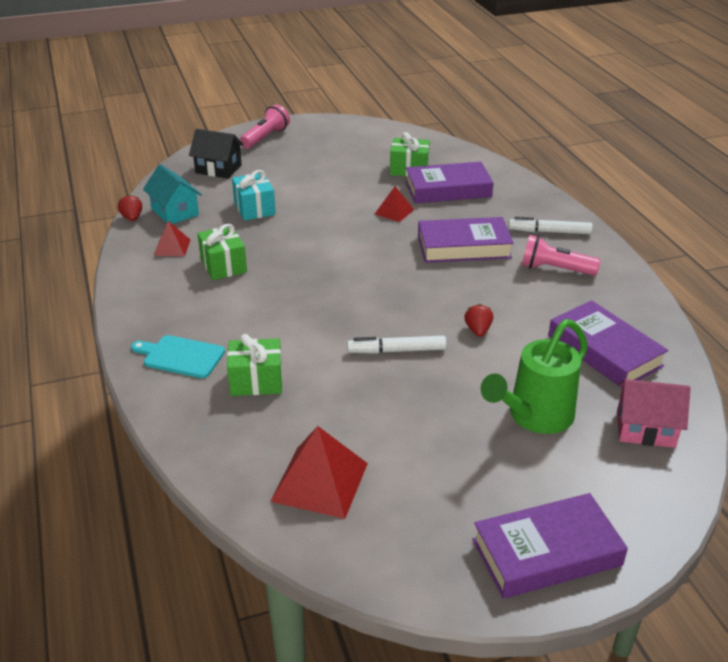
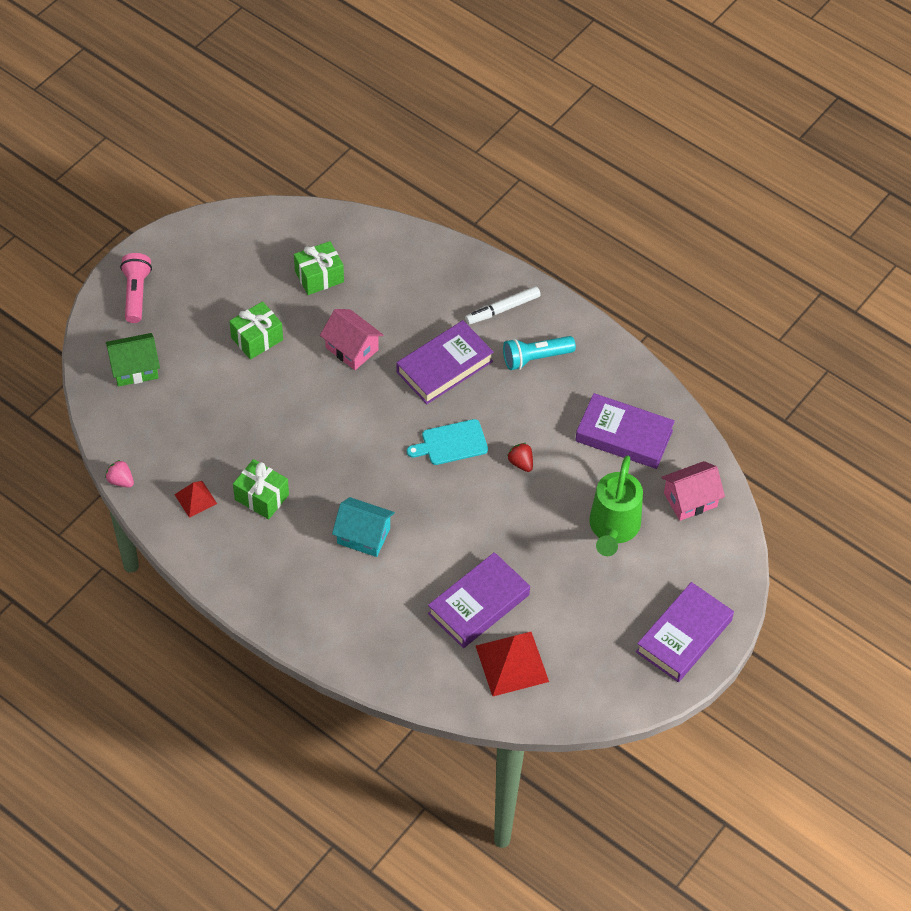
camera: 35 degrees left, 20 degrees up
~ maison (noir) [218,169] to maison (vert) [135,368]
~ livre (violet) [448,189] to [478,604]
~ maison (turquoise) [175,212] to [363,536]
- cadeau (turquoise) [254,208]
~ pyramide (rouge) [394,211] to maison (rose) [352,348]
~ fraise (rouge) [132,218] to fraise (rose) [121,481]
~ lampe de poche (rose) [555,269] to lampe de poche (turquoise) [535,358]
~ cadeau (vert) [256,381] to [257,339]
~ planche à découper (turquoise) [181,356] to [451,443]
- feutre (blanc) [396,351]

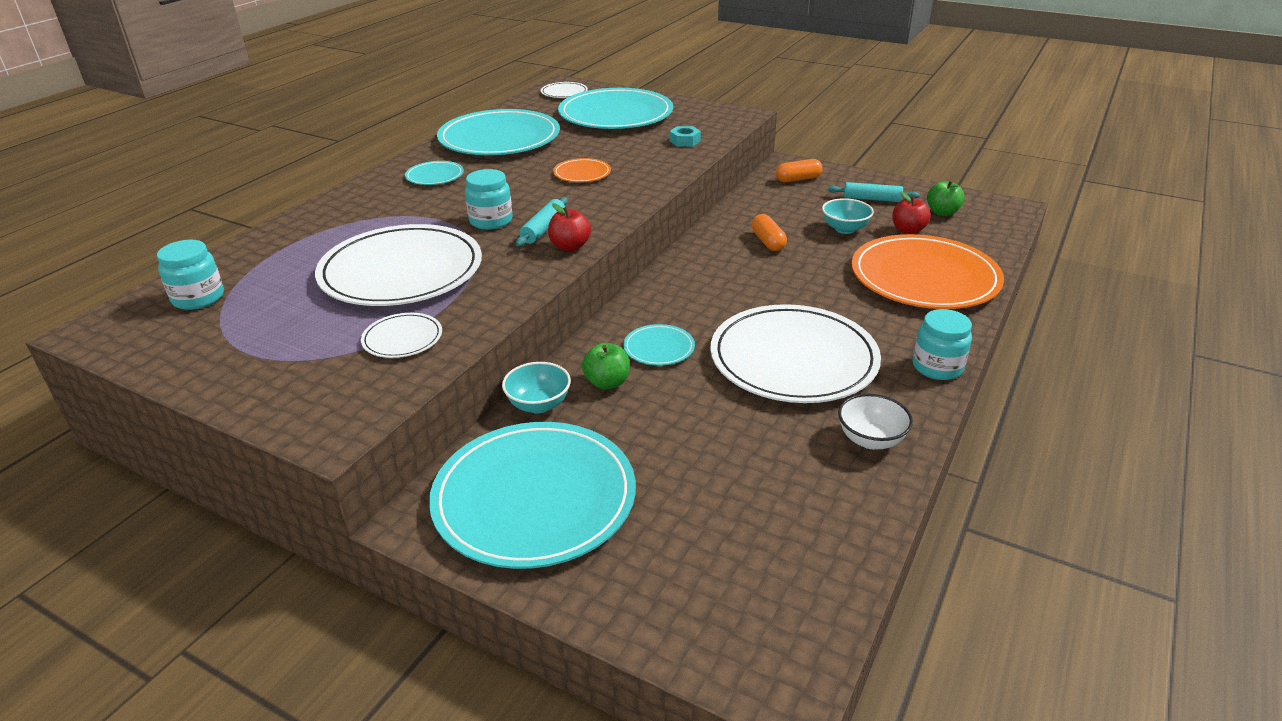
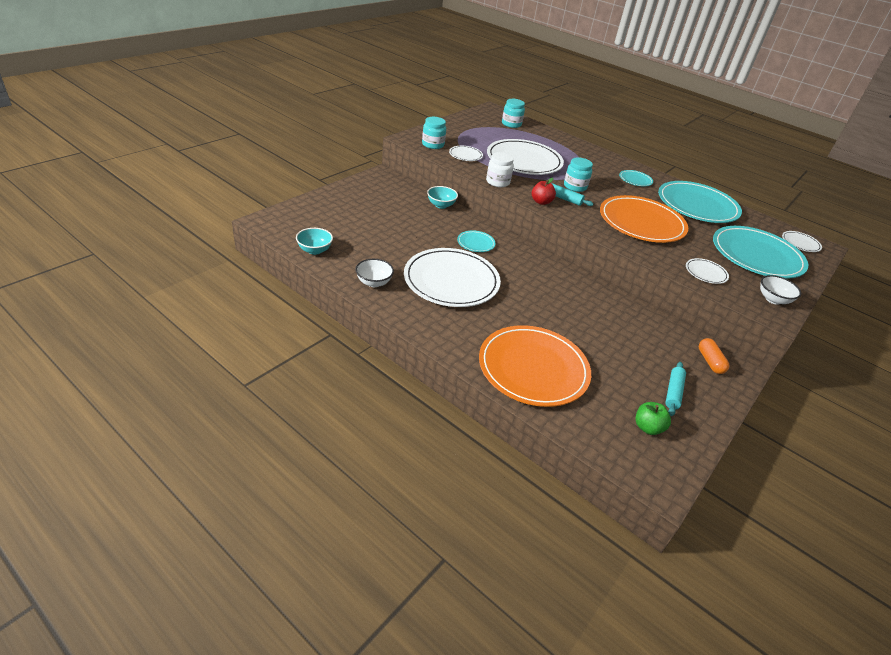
camera: 95 degrees right, 5 degrees up
~ écrou (turquoise) [685,141] to assiette (blanc) [706,273]
~ assiette (orange) [582,173] = [641,222] x2.29
- pomme (rouge) [908,230]
~ bol (turquoise) [845,229] to [314,250]
- gélule (orange) [768,242]
~ bocal (turquoise) [937,367] to [433,145]
- pomme (vert) [607,383]
- assiette (turquoise) [534,498]
+ bocal (blanc) [497,182]
+ bol (blanc) [773,299]

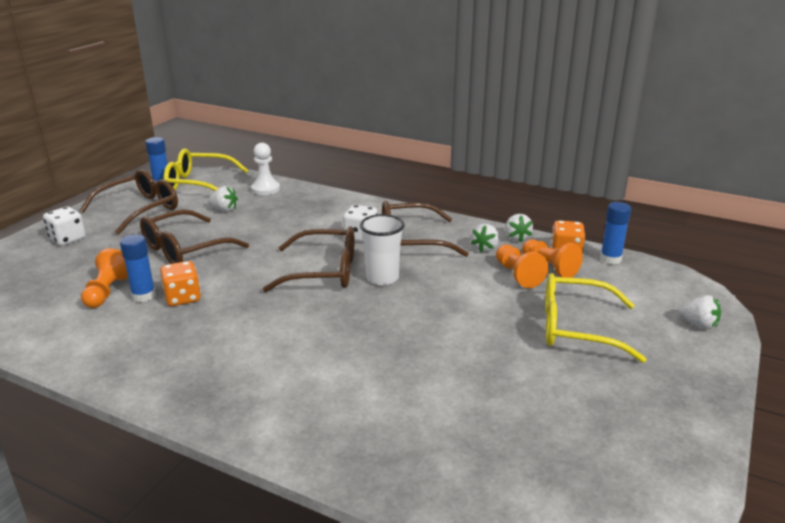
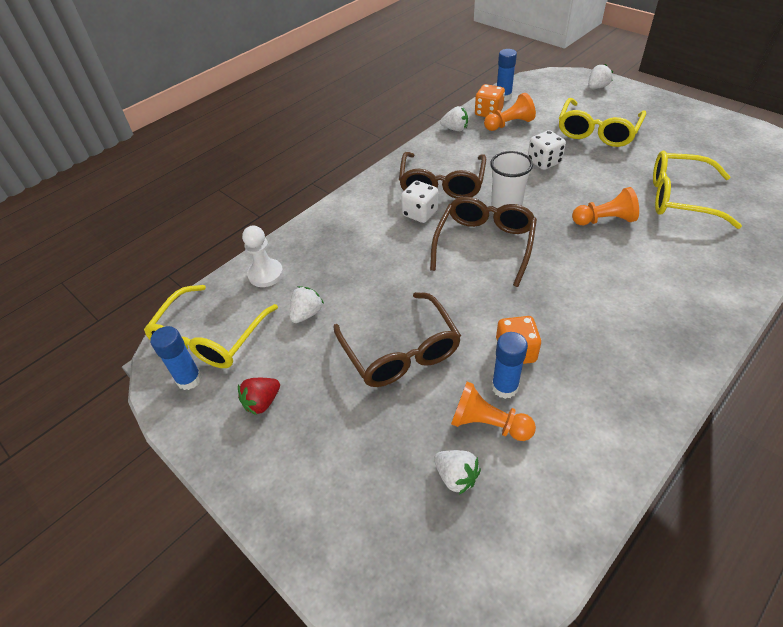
camera: 70 degrees left, 20 degrees up
~ lunettes (marron) [140,209] to fraise (rouge) [262,402]
~ dé (blanc) [67,239] to [544,162]
~ fraise (blanc) [485,248] to [456,476]
~ pion (orange) [517,275] to [604,220]
+ lunettes (jaune) [680,198]

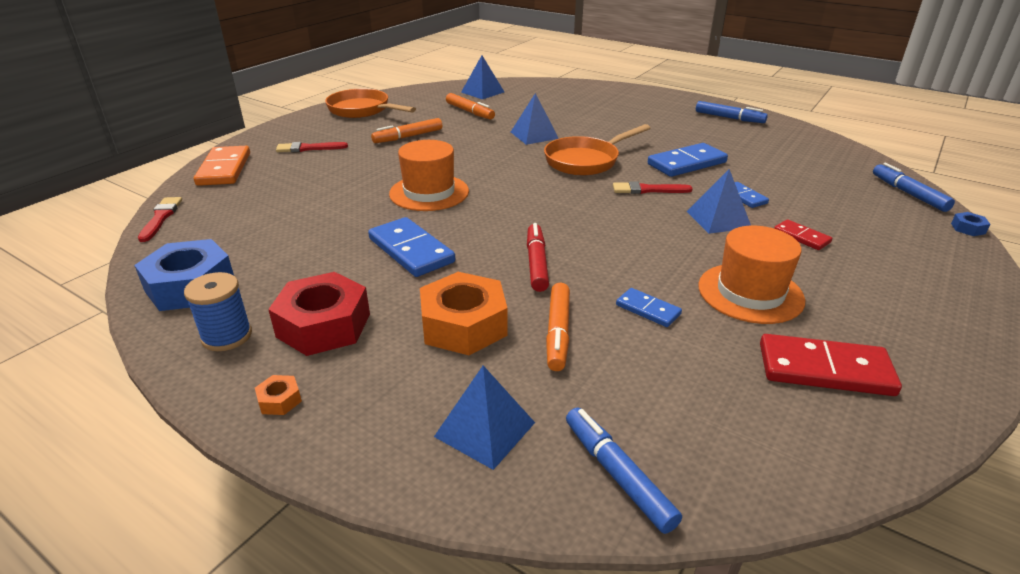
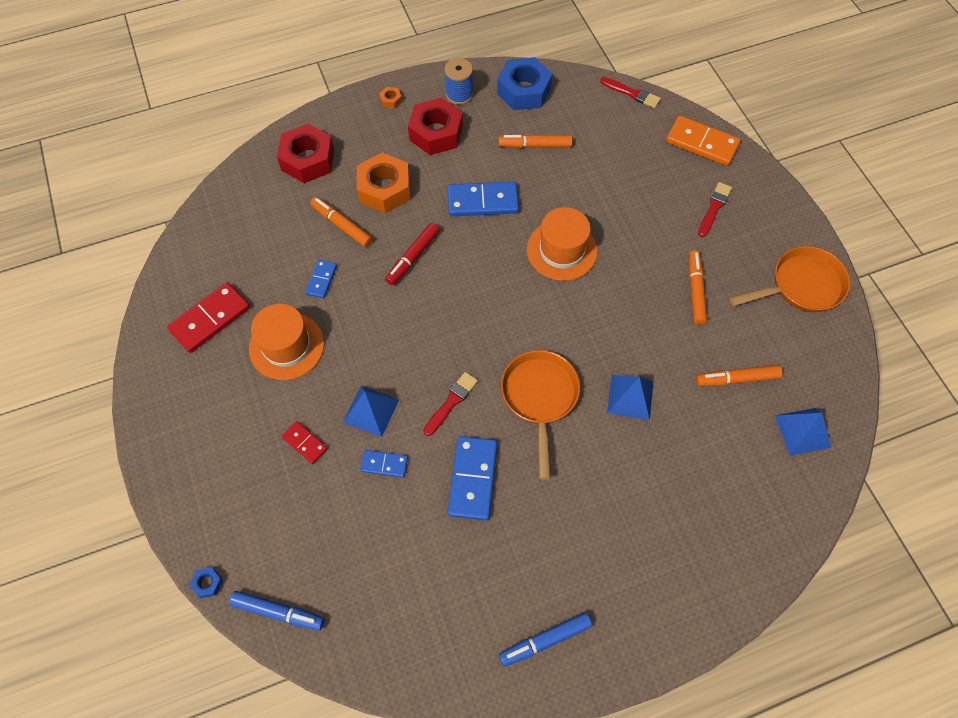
camera: 125 degrees right, 30 degrees up
~ domino (rouge) [801,237] = [305,443] 45 degrees clockwise
~ feutre (rouge) [537,263] = [413,257] 90 degrees clockwise
~ domino (bleu) [648,310] = [321,280] 60 degrees counterclockwise
~ pyramide (bleu) [485,429] to écrou (rouge) [308,160]
- feutre (bleu) [617,474]
+ feutre (orange) [535,145]

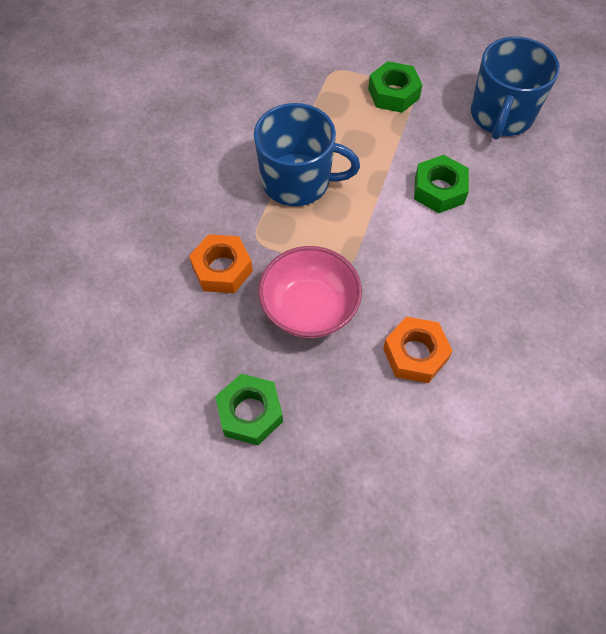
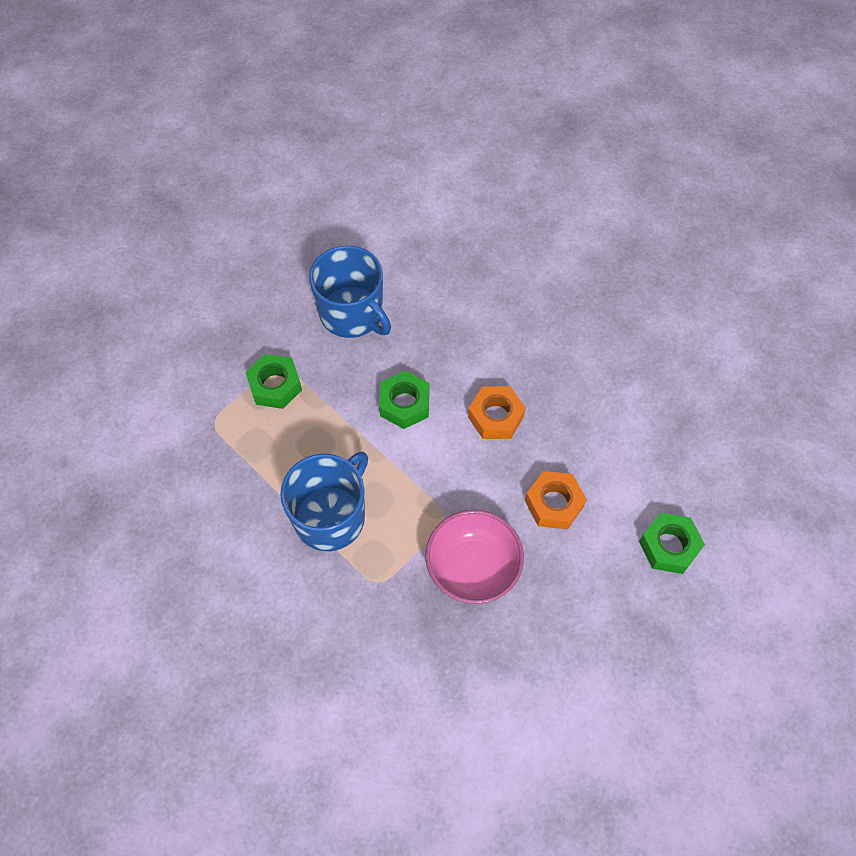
camera: 65 degrees left, 0 degrees up
~ écrou (orange) [222,269] to [496,417]
~ écrou (vert) [250,412] to [669,546]

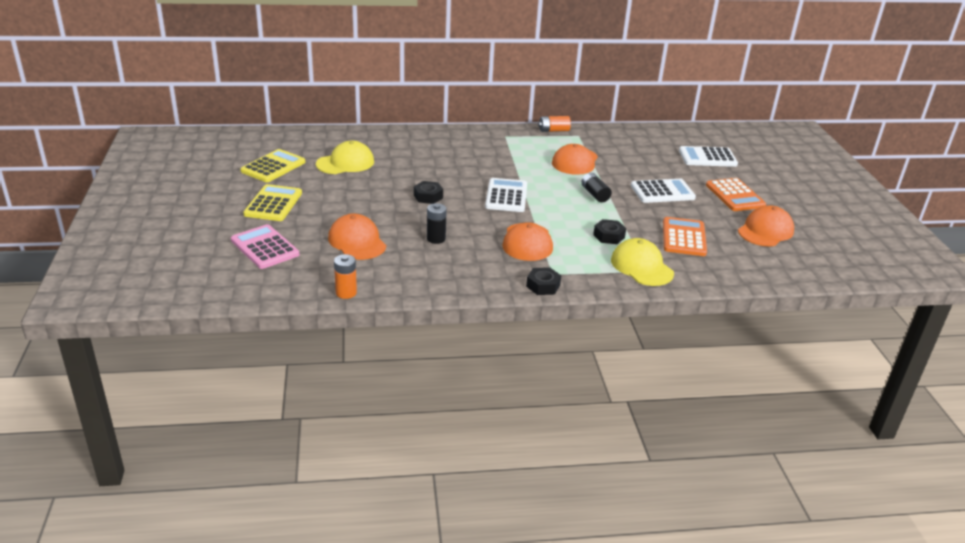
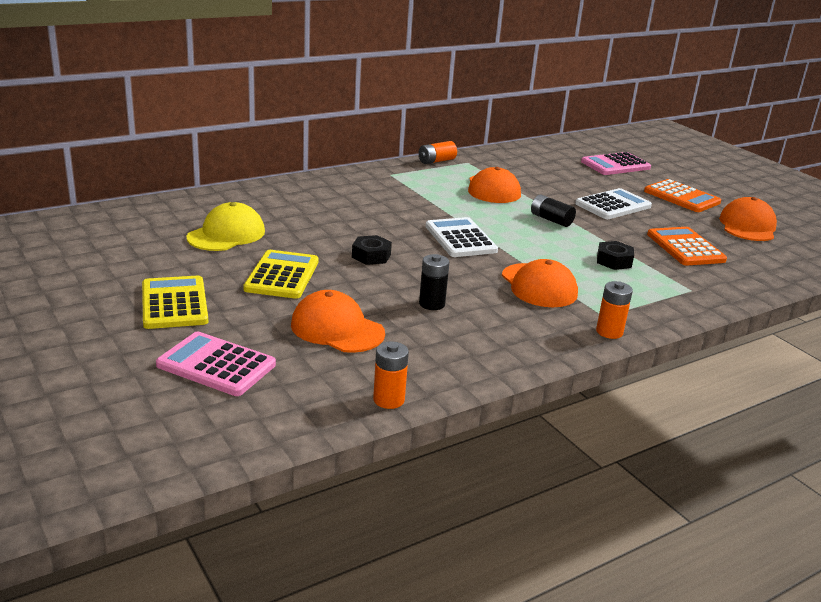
camera: 25 degrees left, 5 degrees down
~ calculatrice (blanc) [707,157] to calculatrice (rose) [615,165]
~ calculatrice (jaune) [273,167] to [282,275]
- casquette (jaune) [641,266]
~ écrou (noir) [543,286] to pile (orange) [609,332]

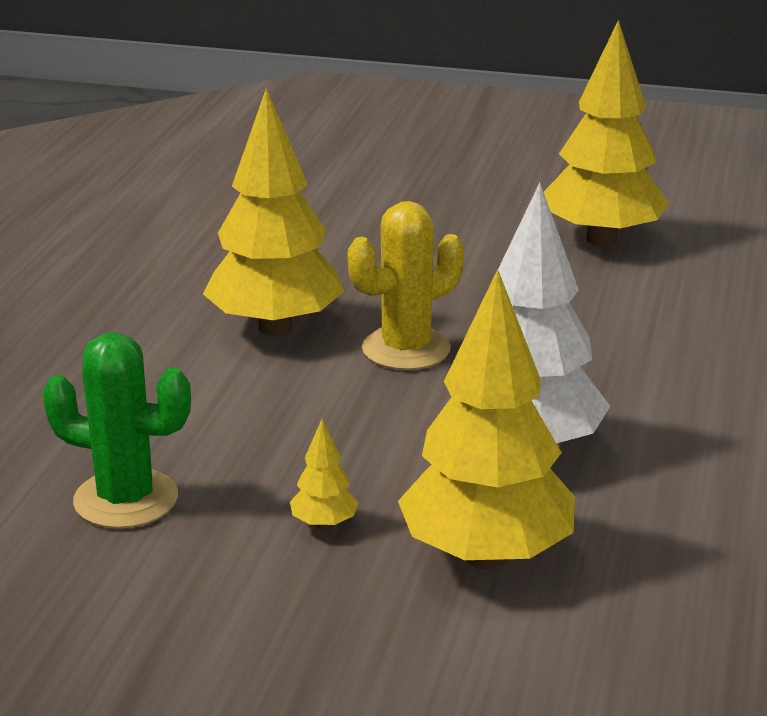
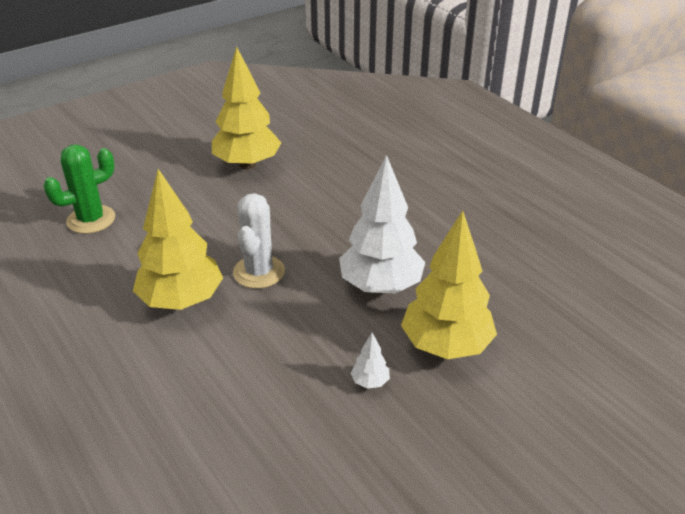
camera: 50 degrees left, 10 degrees up
~ cactus (jaune) [406,349] to cactus (blanc) [259,272]
~ cactus (vert) [126,499] to [91,220]
~ arbre (jaune) [324,524] to arbre (blanc) [370,382]

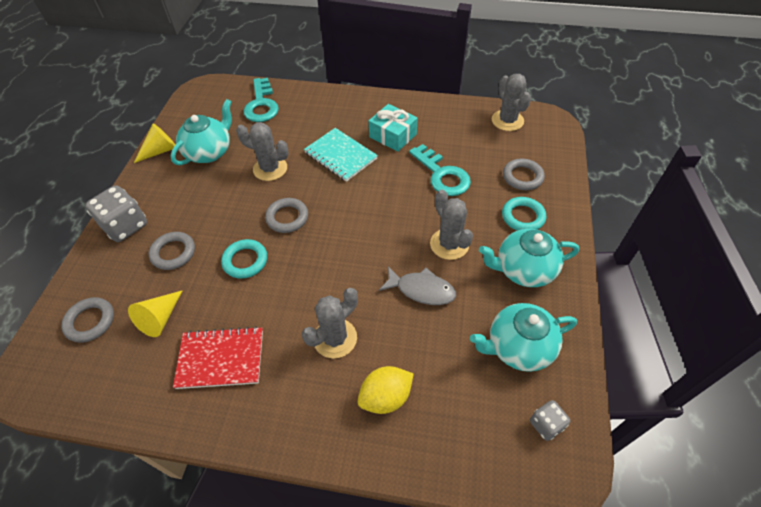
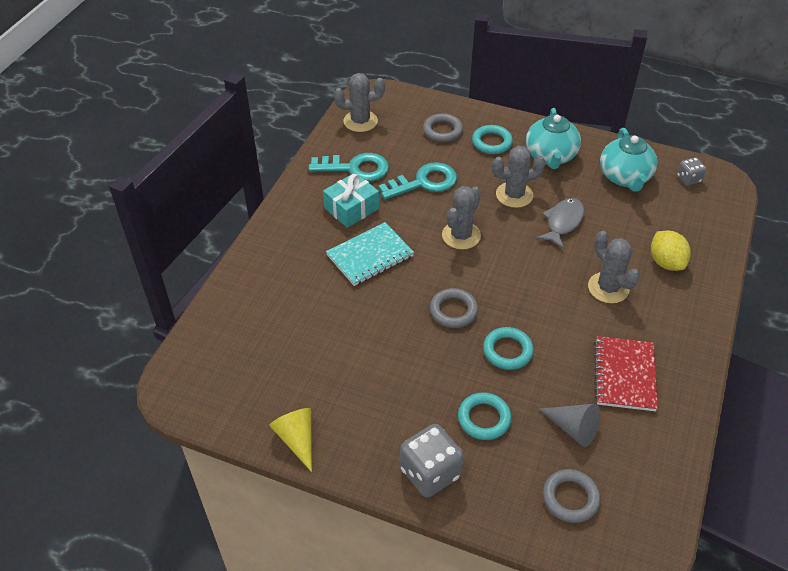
camera: 80 degrees left, 5 degrees down
~ clé (turquoise) [261,105] to [356,168]
- théière (turquoise) [209,152]
~ cactus (gris) [270,169] to [461,235]
~ anneau (gris) [173,253] to anneau (turquoise) [484,418]
~ cône (jaune) [160,318] to cône (gris) [573,428]

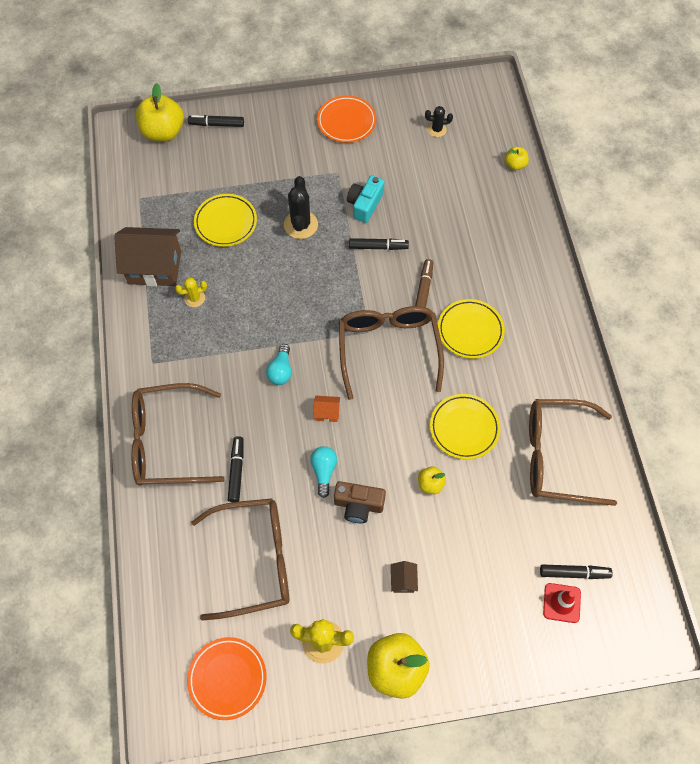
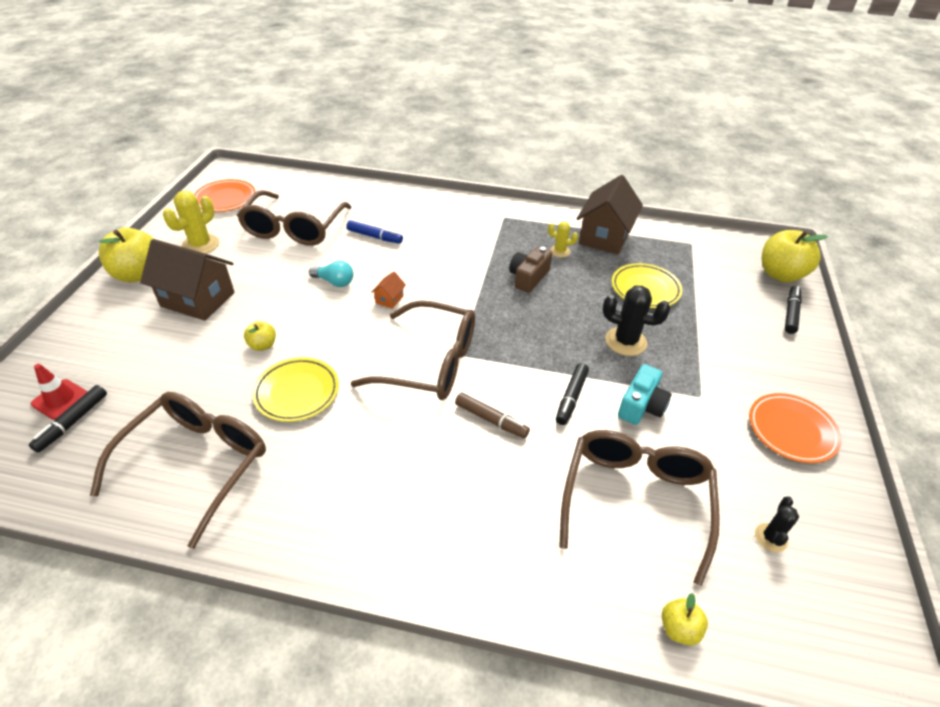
camera: 110 degrees right, 20 degrees down
~ appareil photo (turquoise) [365,204] = [641,406] 75 degrees clockwise
~ cactus (jaune) [194,298] = [560,251] 75 degrees counterclockwise
- assiette (jaune) [470,331]
- ampoule (turquoise) [281,370]
~ lunettes (marron) [167,442] to [635,499]
~ feutre (noir) [236,471] to feutre (bleu) [374,236]
~ appareil photo (marron) [358,505] to [528,277]
~ maison (marron) [403,580] = [198,299] x2.37

